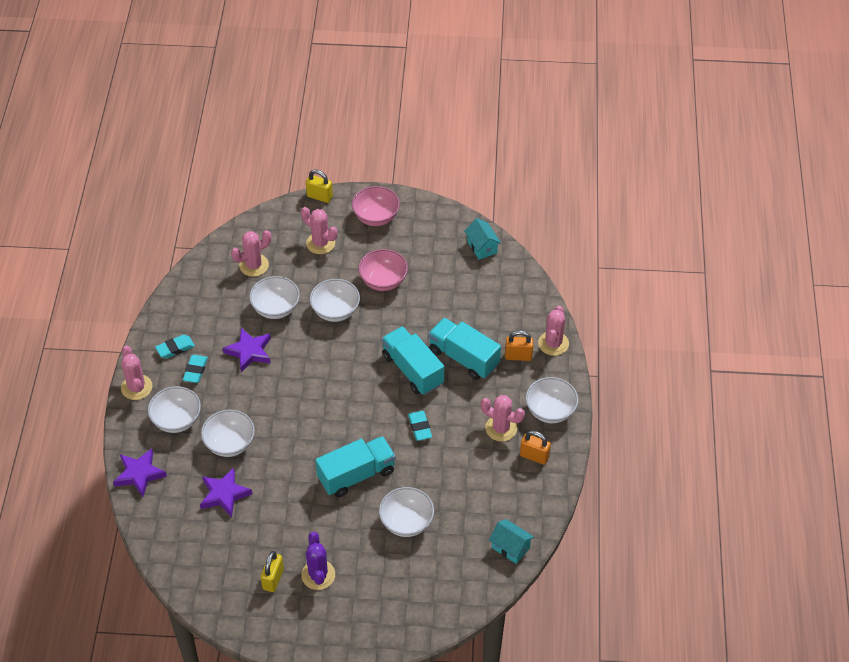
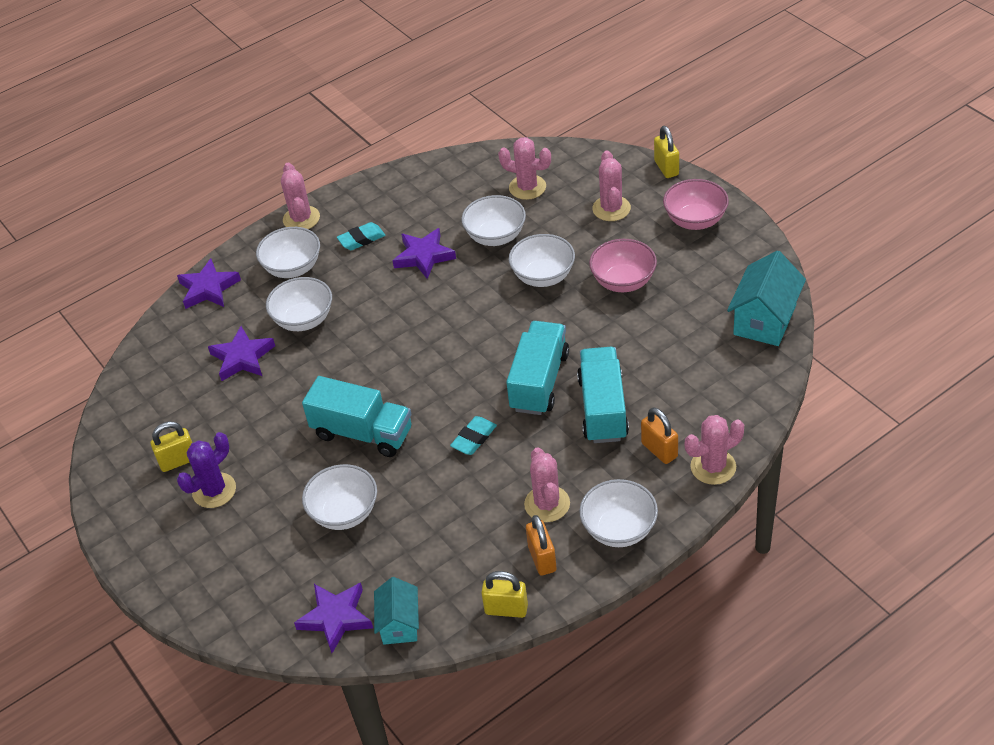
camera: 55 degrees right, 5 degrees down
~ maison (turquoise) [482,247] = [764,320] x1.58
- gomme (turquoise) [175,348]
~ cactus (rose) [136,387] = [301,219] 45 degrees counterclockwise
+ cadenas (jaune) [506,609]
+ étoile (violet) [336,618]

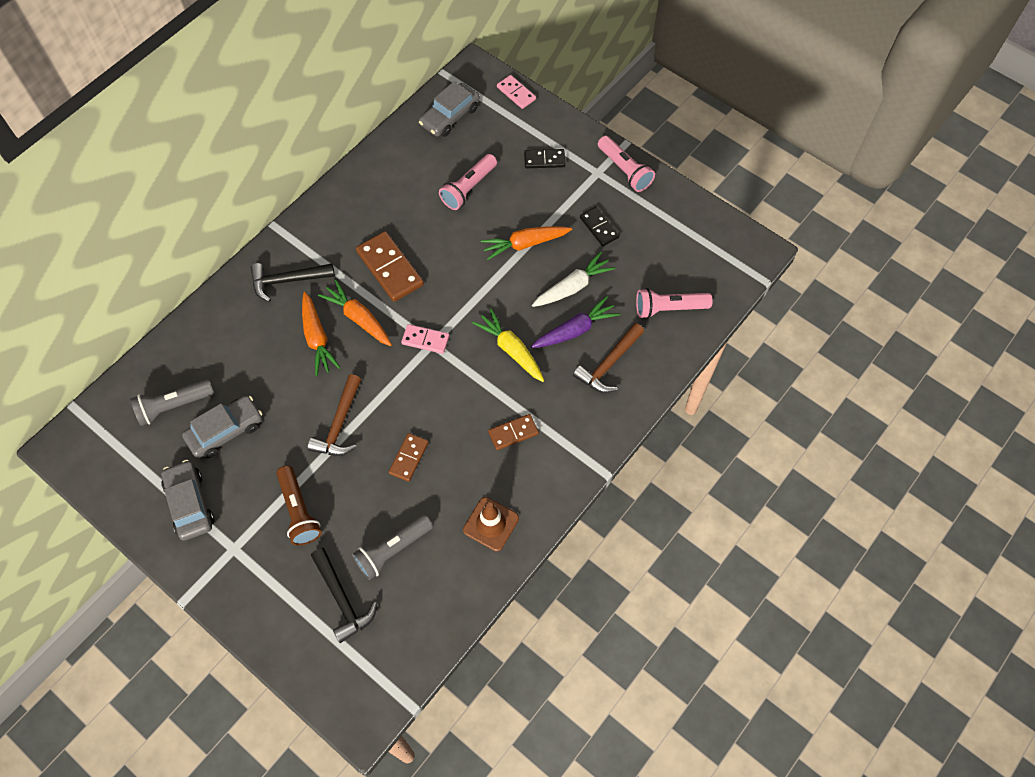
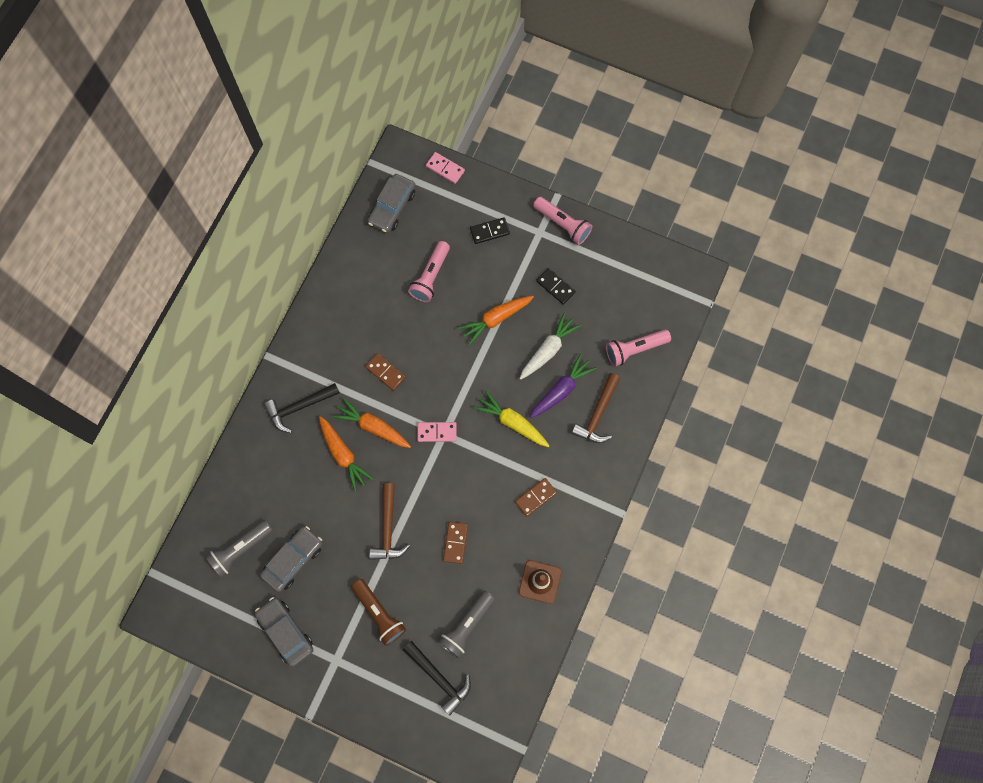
camera: 15 degrees left, 10 degrees up
~ domino (marron) [390,268] = [385,372] x0.58

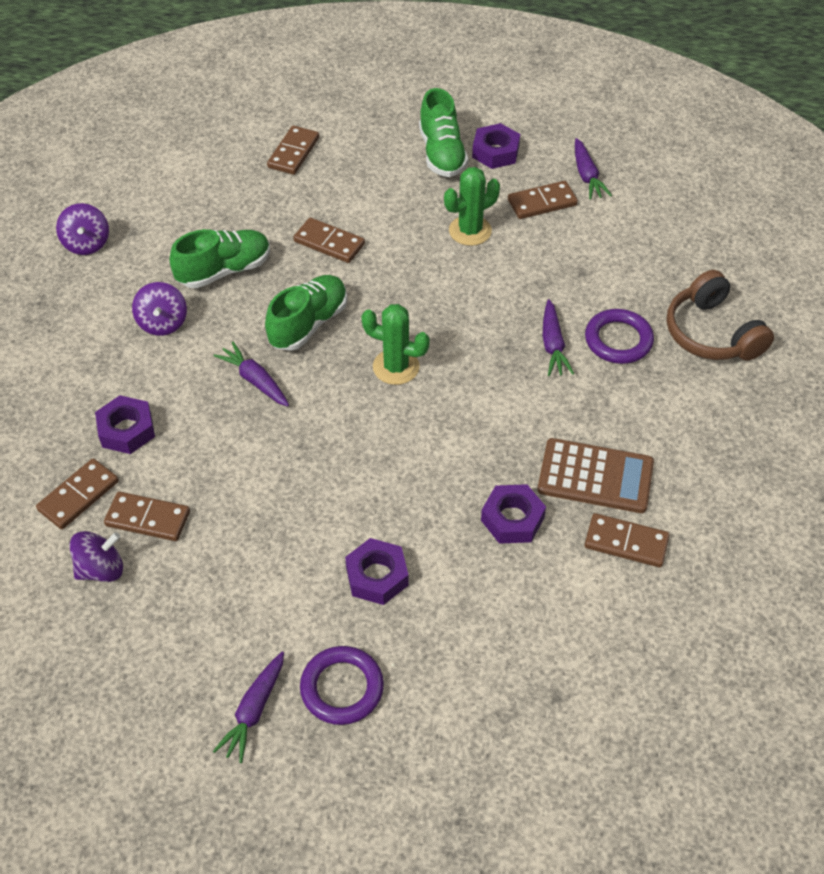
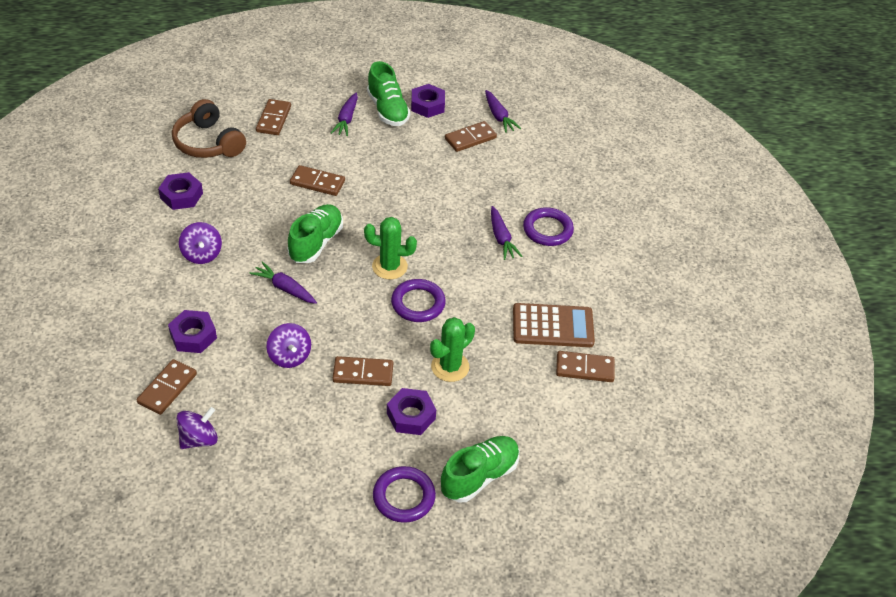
camera: 15 degrees left, 5 degrees down
~ cactus (vert) [470,231] to [450,367]
~ toupie (violet) [87,243] to [289,356]
~ chaussure (vert) [224,270] to [479,476]
~ casque audio (marron) [712,333] to [208,143]
~ écrou (violet) [512,519] to [181,195]
~ domino (marron) [148,518] to [363,373]
~ carotte (violet) [254,711] to [346,119]
+ anneau (violet) [418,303]

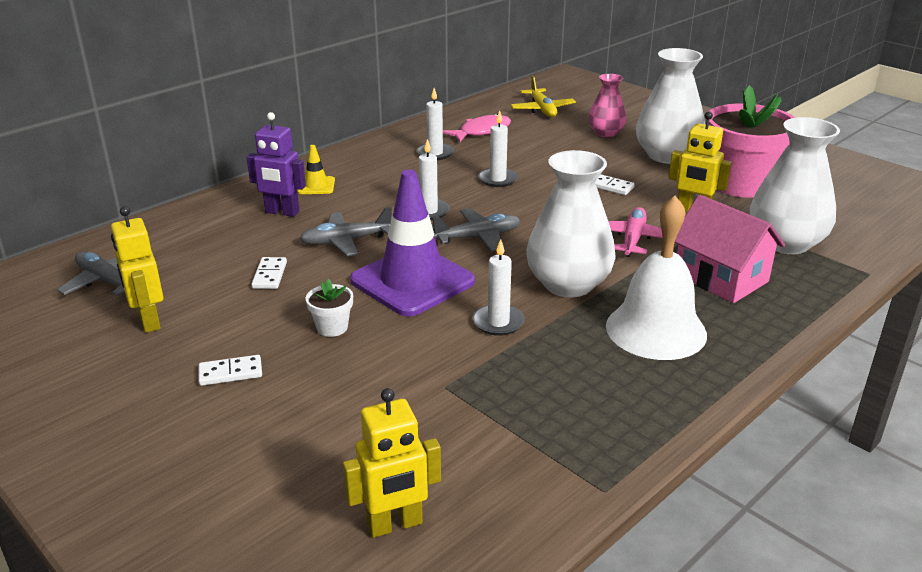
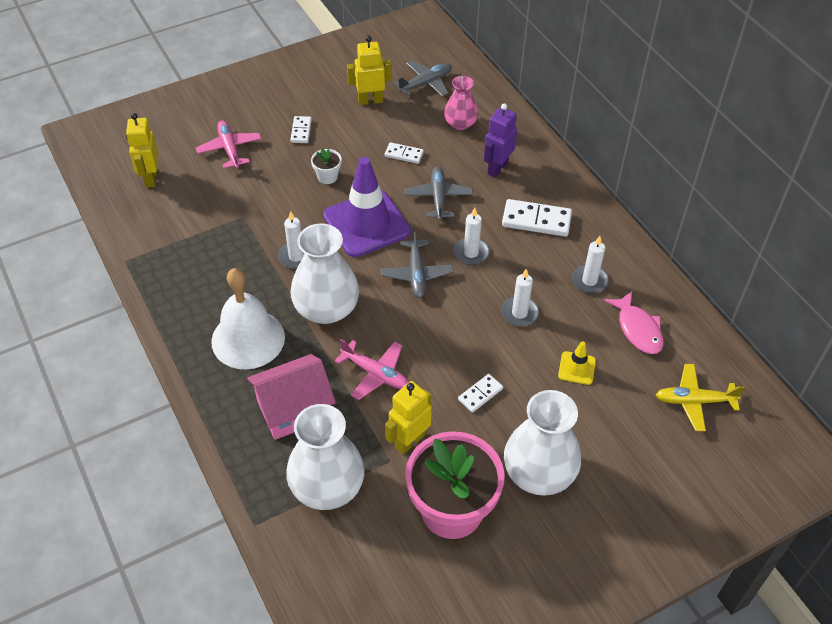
camera: 105 degrees right, 20 degrees up
~ vase (rose) [605,133] to [460,123]
~ cône de chantier (jaune) [316,186] to [576,368]
+ avion (rose) [230,149]
+ domino (blanc) [536,220]

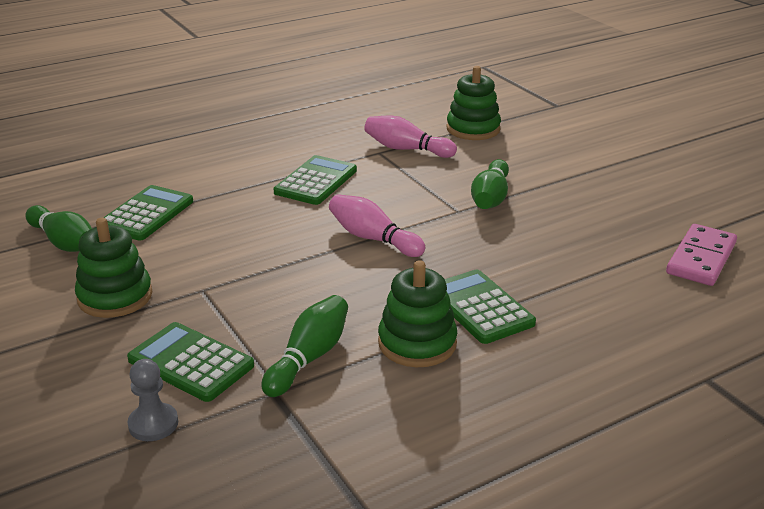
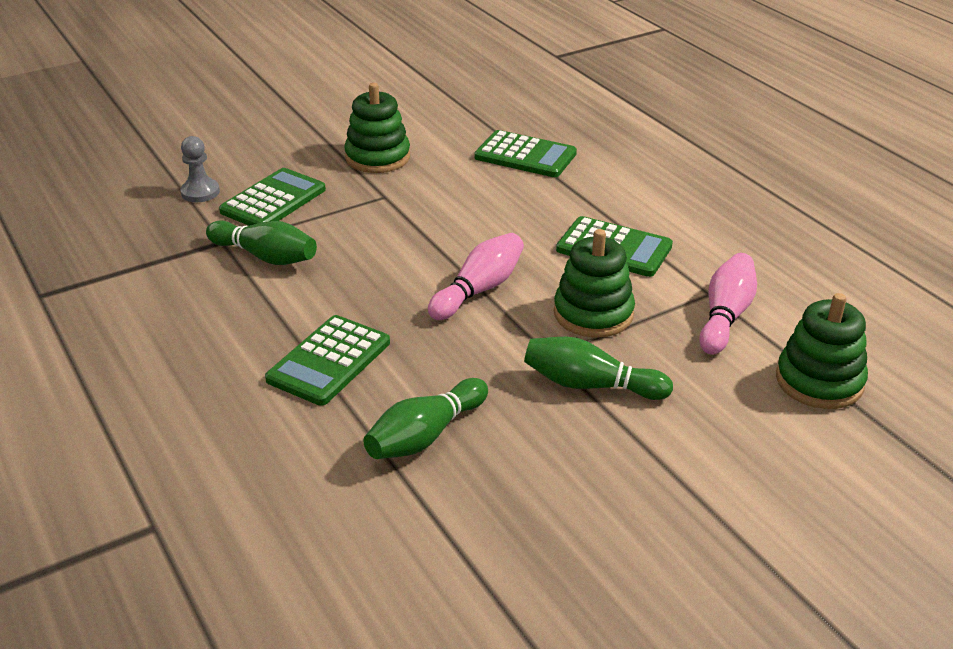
camera: 90 degrees right, 5 degrees up
~ quille (vert) [64,242] to [425,436]
- domino (rose) [701,258]
~ jouet à empiler (vert) [417,343] to [593,314]
~ calculatrice (vert) [480,307] = [329,361] 150 degrees clockwise

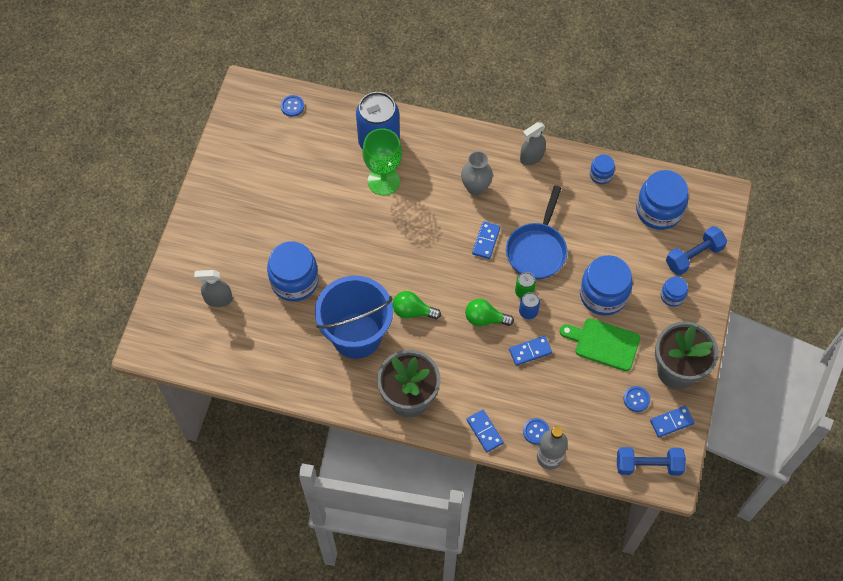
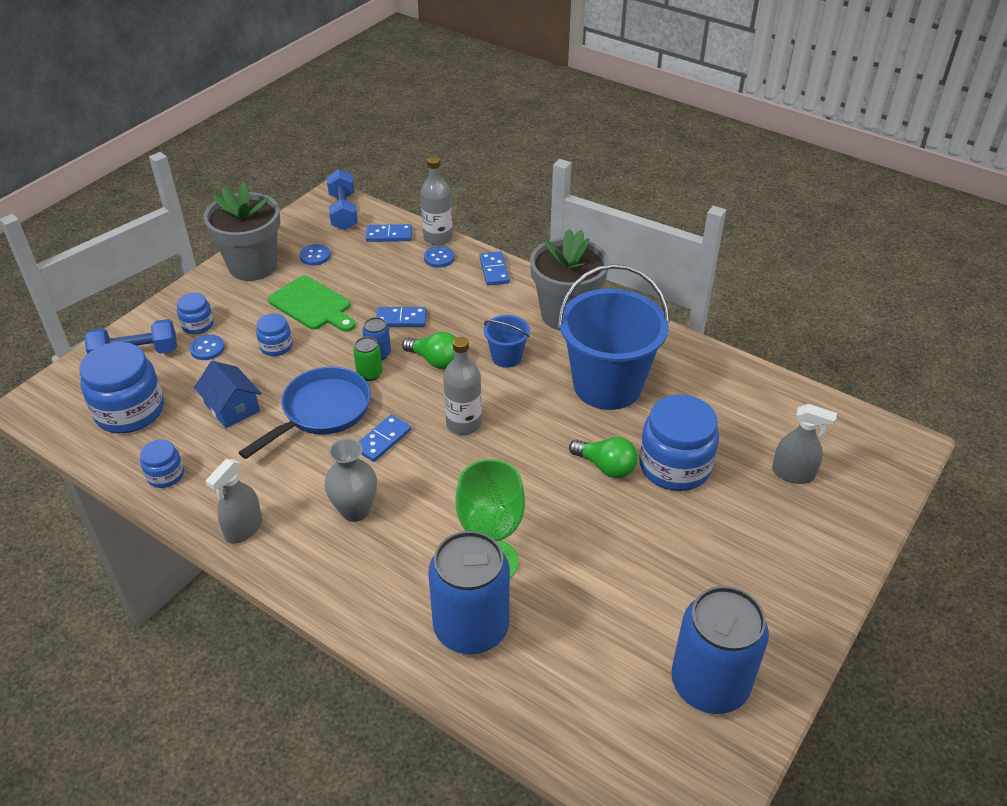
camera: 160 degrees left, 20 degrees down
~ bouton (bleu) [292,106] to [207,348]
~ vaporisateur (gris) [531,157] = [243,529] 135 degrees clockwise
~ bocal (bleu) [603,295] = [276,346] x0.51
~ ampoule (vert) [413,311] to [606,467]
~ domino (bleu) [671,422] to [389,235]
~ haltère (bleu) [648,465] = [343,212] 60 degrees clockwise
+ seau (bleu) [506,357]
+ bouteille (gris) [463,424]
+ maison (bleu) [232,407]
+ canette (bleu) [709,684]

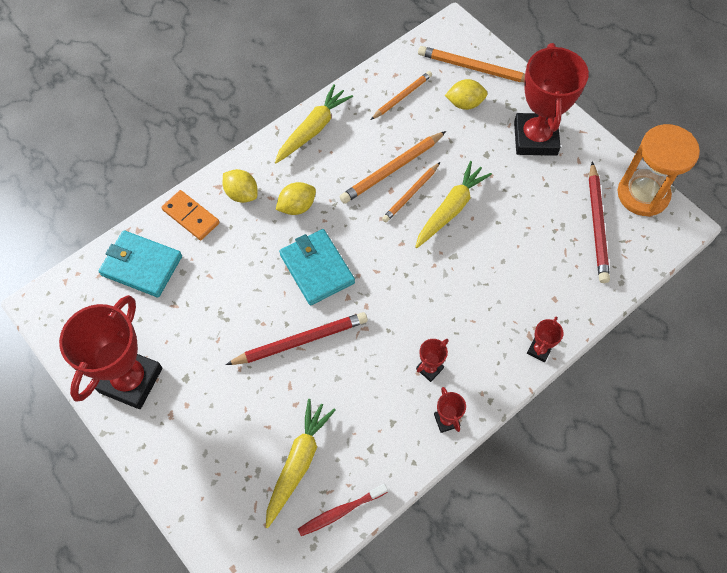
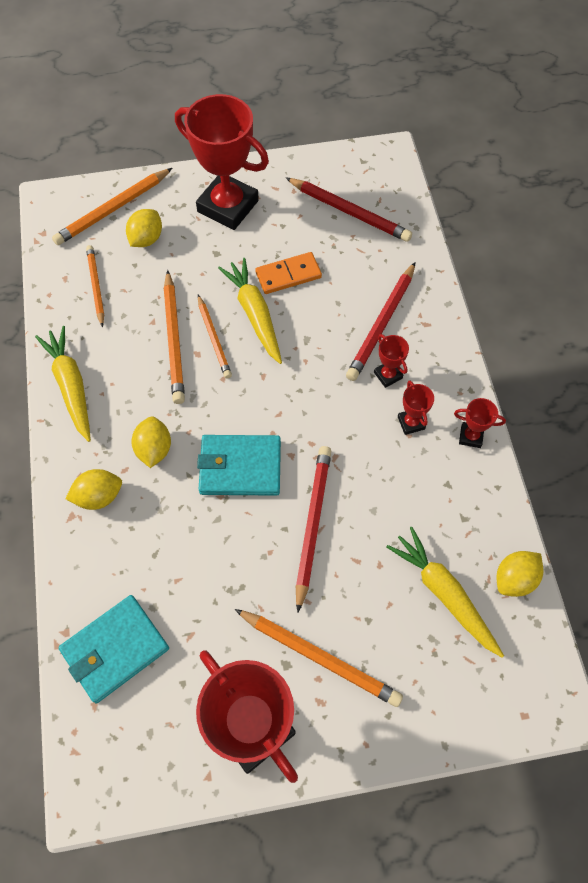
camera: 60 degrees left, 0 degrees up
- sablier (orange) [643,194]
~ domino (orange) [191,216] to [288,275]
~ trophée (rouge) [539,350] to [388,375]
~ brosse à dents (rouge) [340,512] to citron (jaune) [514,579]
+ crayon (rouge) [381,324]
+ crayon (orange) [320,658]

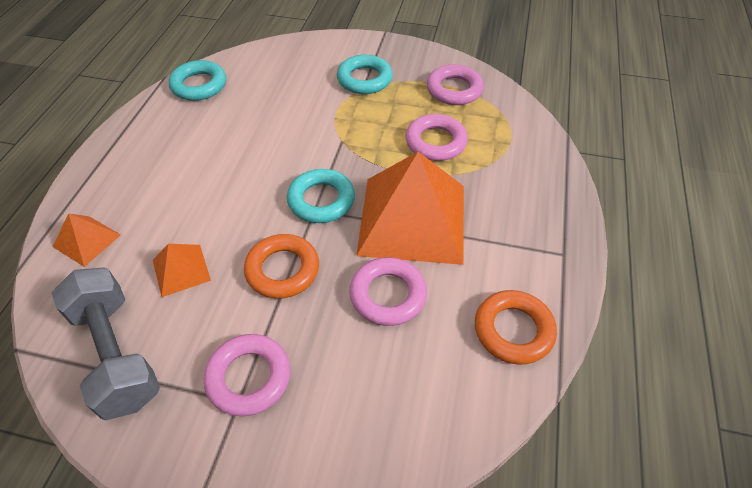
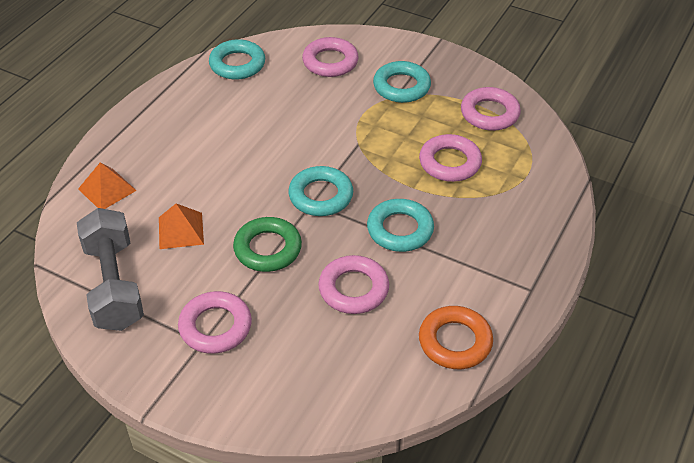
camera: 15 degrees right, 5 degrees down
~ pyramide (orange) [412,219] to anneau (turquoise) [400,230]
~ anneau (orange) [282,270] to anneau (vert) [268,249]
+ anneau (rose) [330,62]

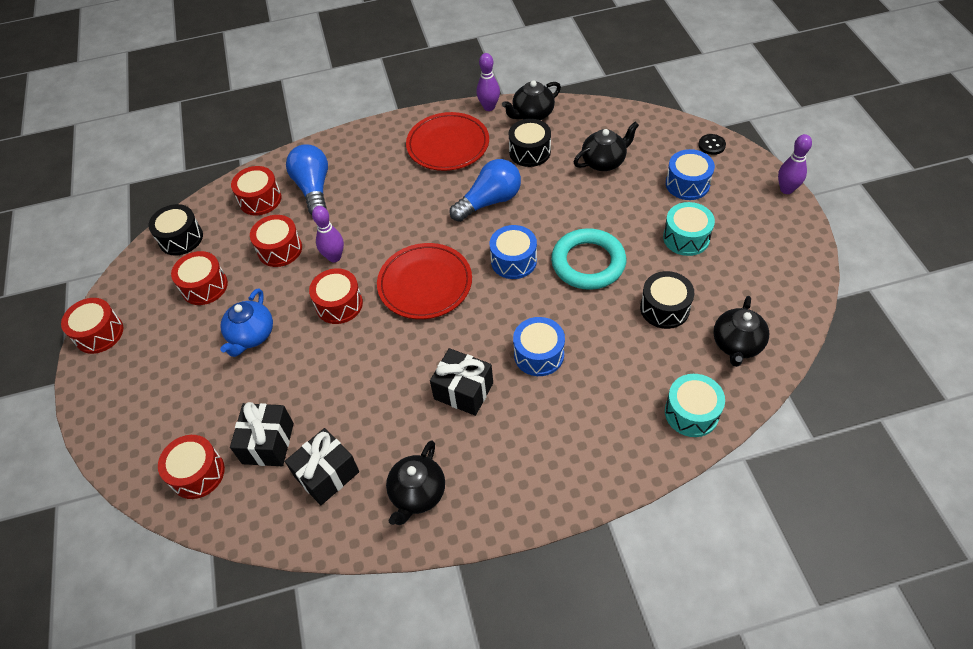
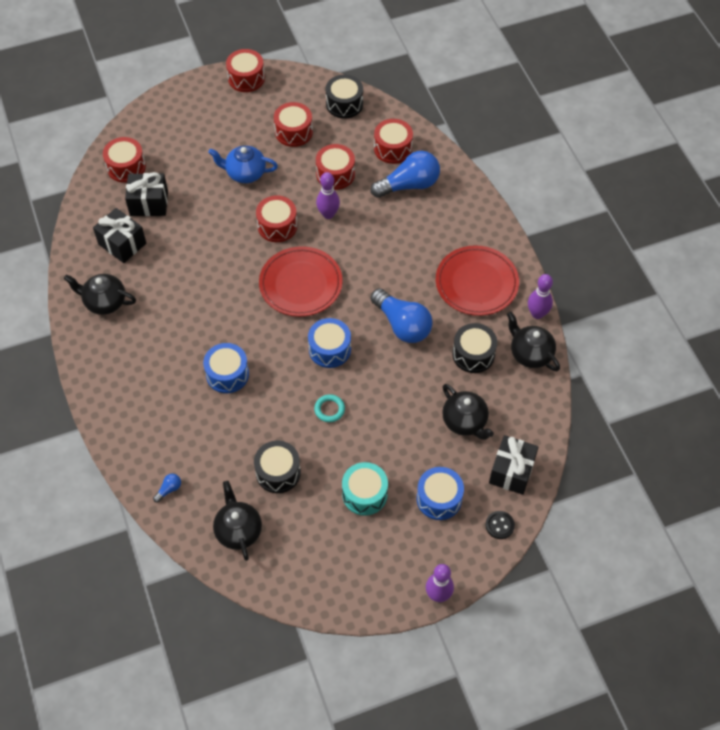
camera: 80 degrees right, 5 degrees up
~ anneau (turquoise) [588,263] = [329,409] x0.44
~ théière (noir) [737,345] = [238,530] 60 degrees clockwise
~ cadeau (noir) [463,391] to [511,471]
~ tambour (turquoise) [691,413] to ampoule (bleu) [169,489]

